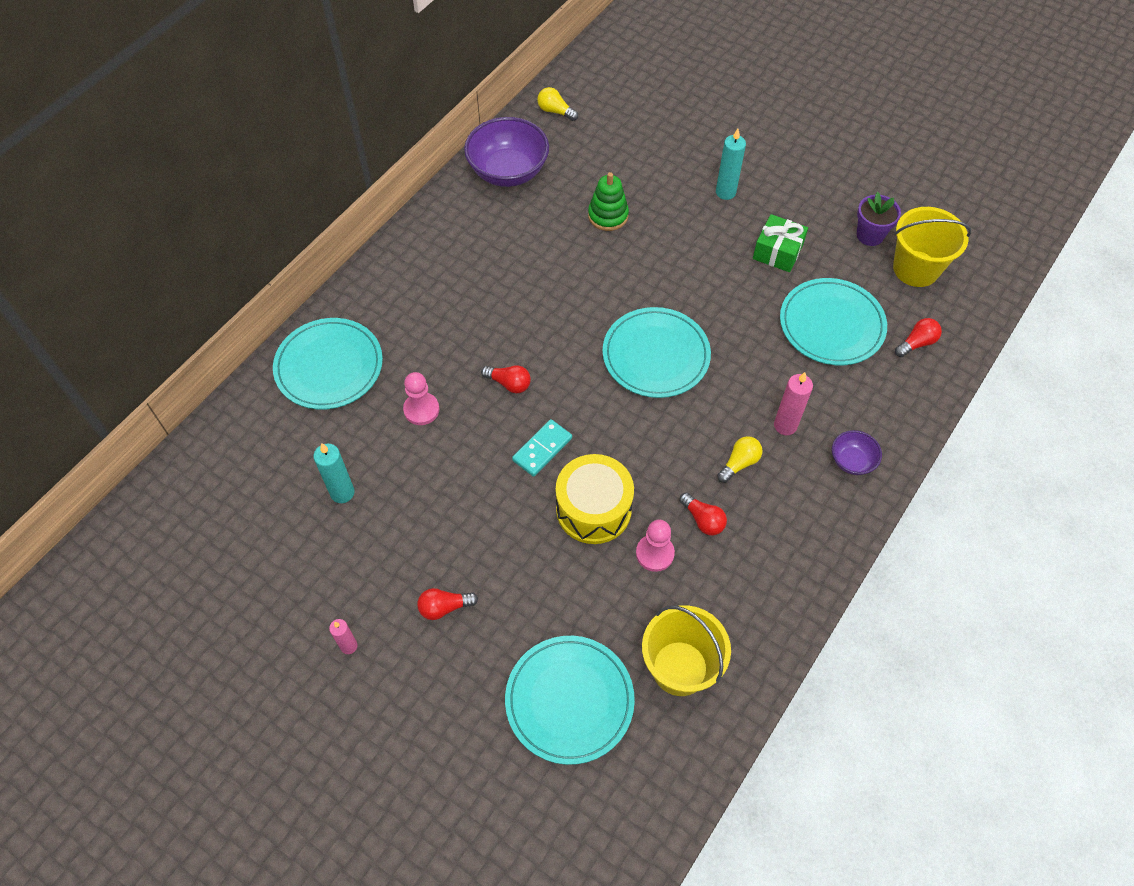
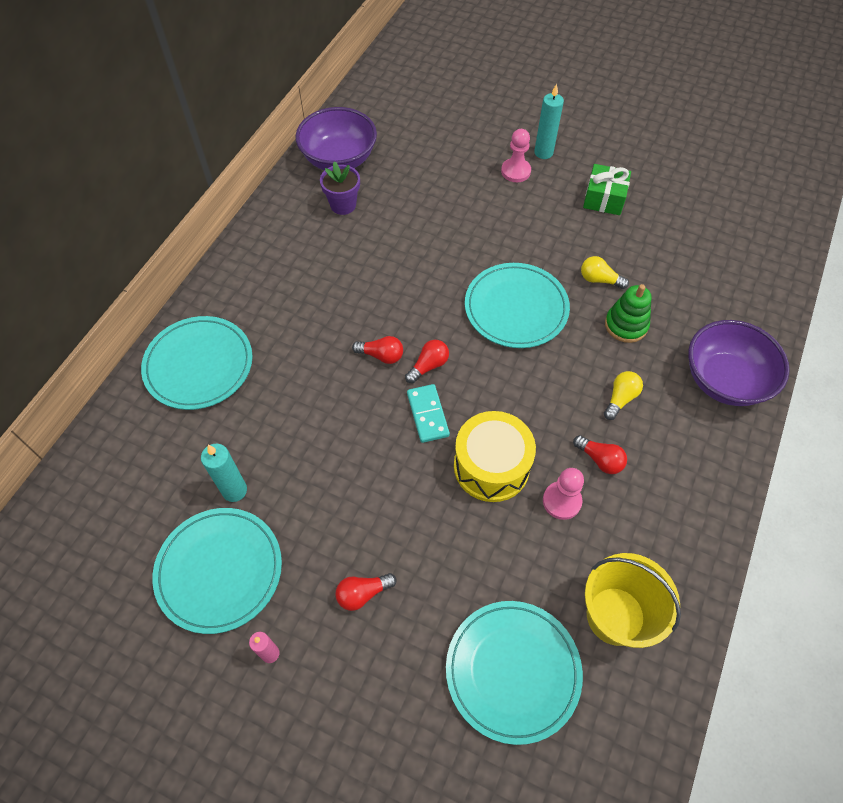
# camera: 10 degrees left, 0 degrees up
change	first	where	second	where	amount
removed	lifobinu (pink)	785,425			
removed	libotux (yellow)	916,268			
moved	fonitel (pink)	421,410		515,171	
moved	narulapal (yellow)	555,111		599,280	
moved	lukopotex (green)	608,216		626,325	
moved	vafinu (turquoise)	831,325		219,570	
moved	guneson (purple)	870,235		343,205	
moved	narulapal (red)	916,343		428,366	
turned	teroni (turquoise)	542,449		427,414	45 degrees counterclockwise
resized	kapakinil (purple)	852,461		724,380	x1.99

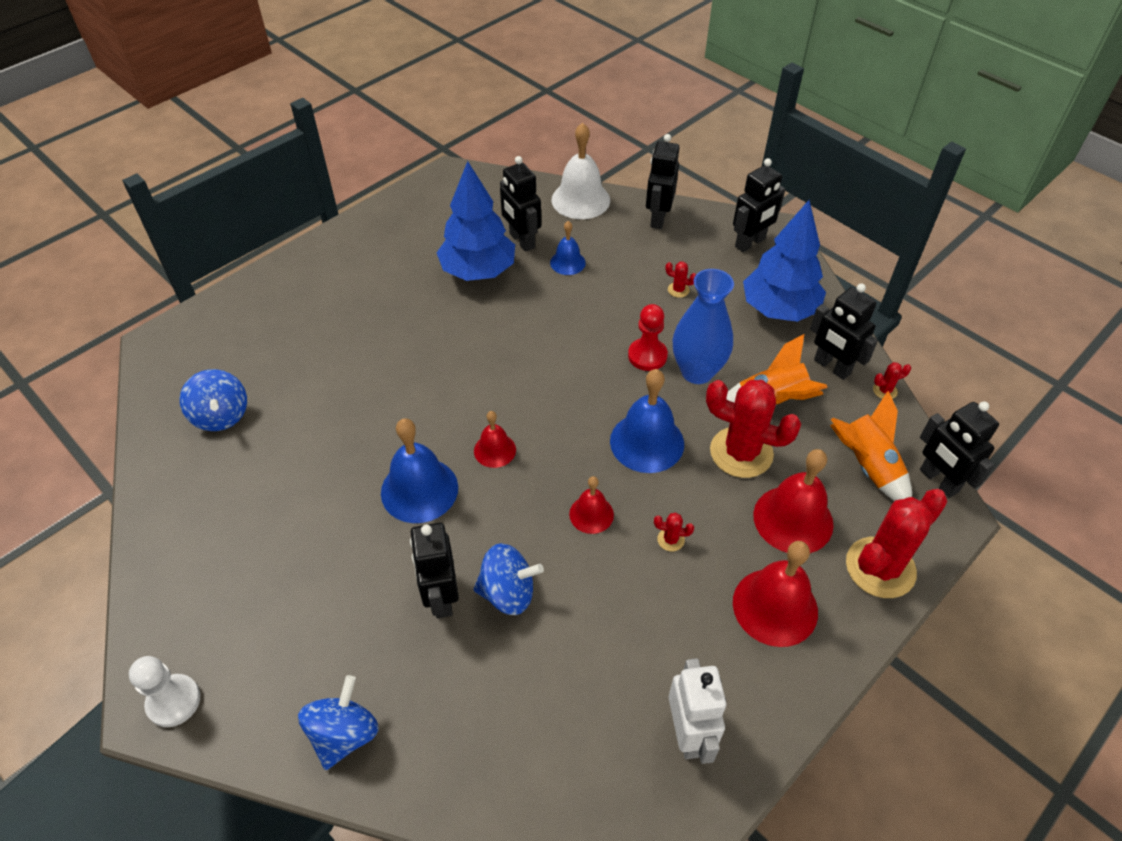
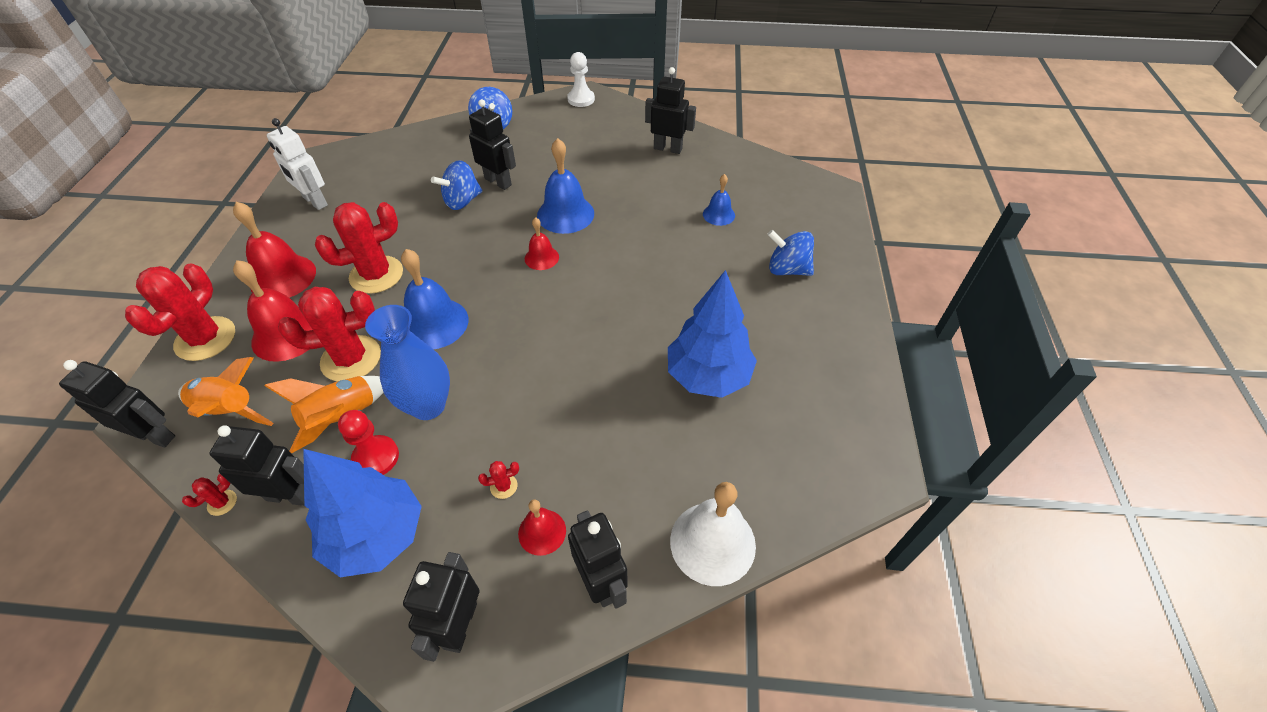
# camera: 140 degrees right, 0 degrees up
change	first	where	second	where	amount
moved	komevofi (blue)	221,415		787,269	
moved	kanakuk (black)	521,241		668,148	
moved	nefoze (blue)	567,262		718,214	
moved	nefoze (red)	591,514		542,532	
moved	fonitel (red)	647,356		376,457	
resized	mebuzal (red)	670,539		376,275	x2.48

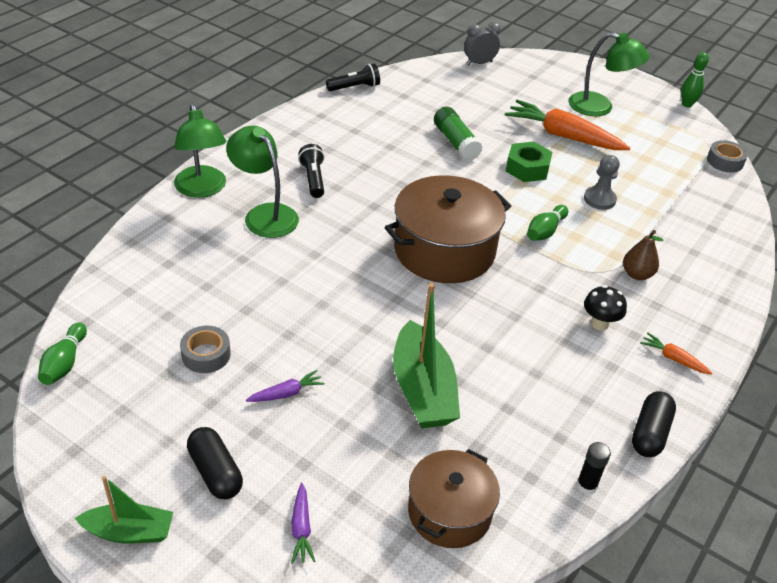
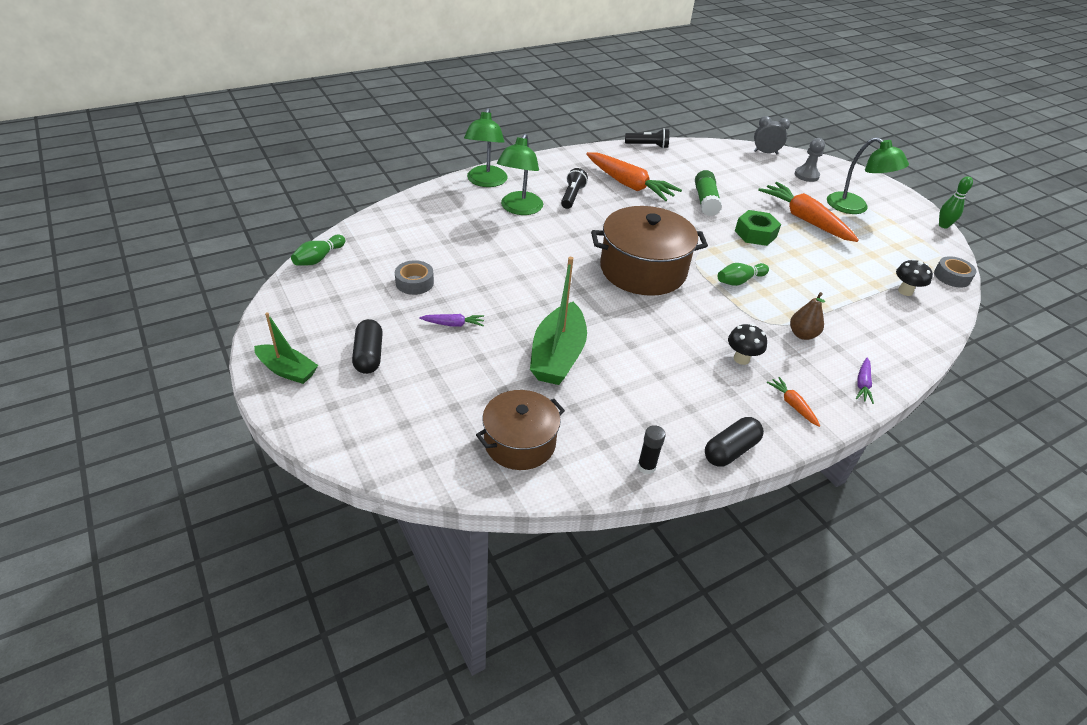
# camera: 25 degrees right, 0 degrees up
change	first	where	second	where	amount
added			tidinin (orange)	629,185	
added			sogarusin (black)	905,291	
moved	tidinin (purple)	301,528		862,384	
moved	fonitel (grey)	599,199		806,175	
turned	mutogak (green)	264,214		519,209	150 degrees counterclockwise

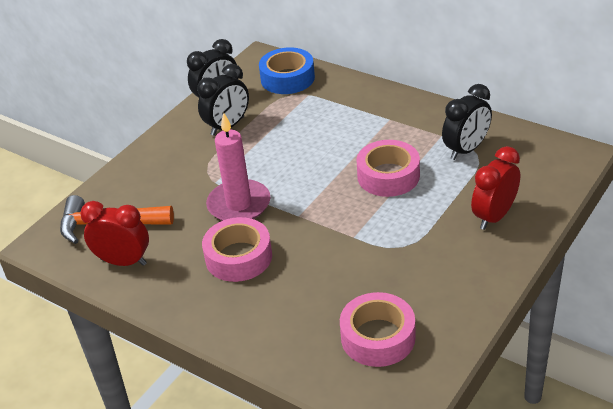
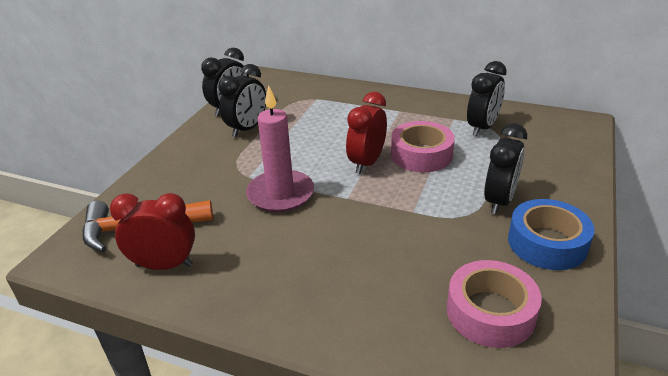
# camera: 15 degrees left, 5 degrees down
change	first	where	second	where	amount
removed	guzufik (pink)	238,257			
added			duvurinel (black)	499,201	
moved	guzufik (blue)	287,78		547,243	
moved	duvurinel (red)	494,216		366,163	

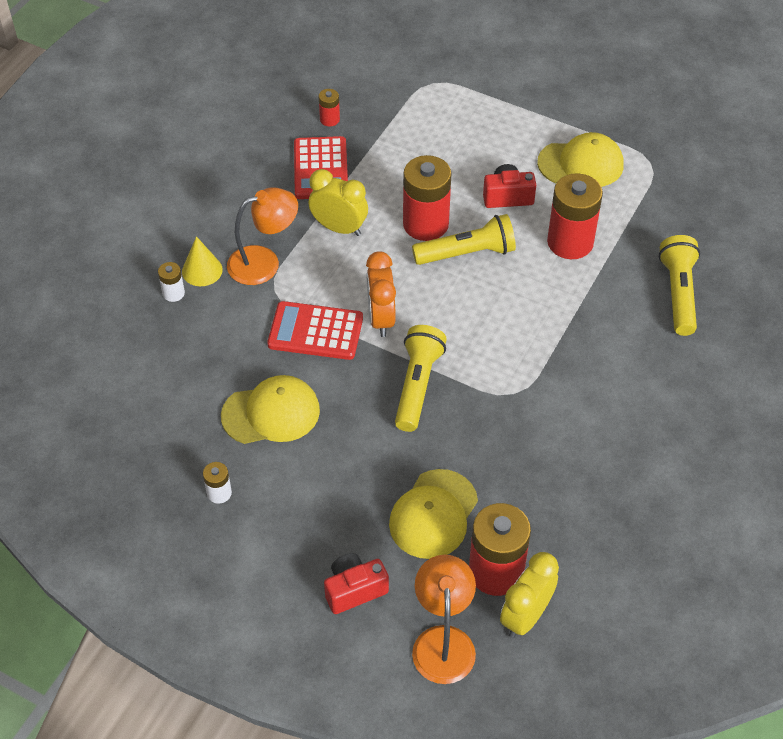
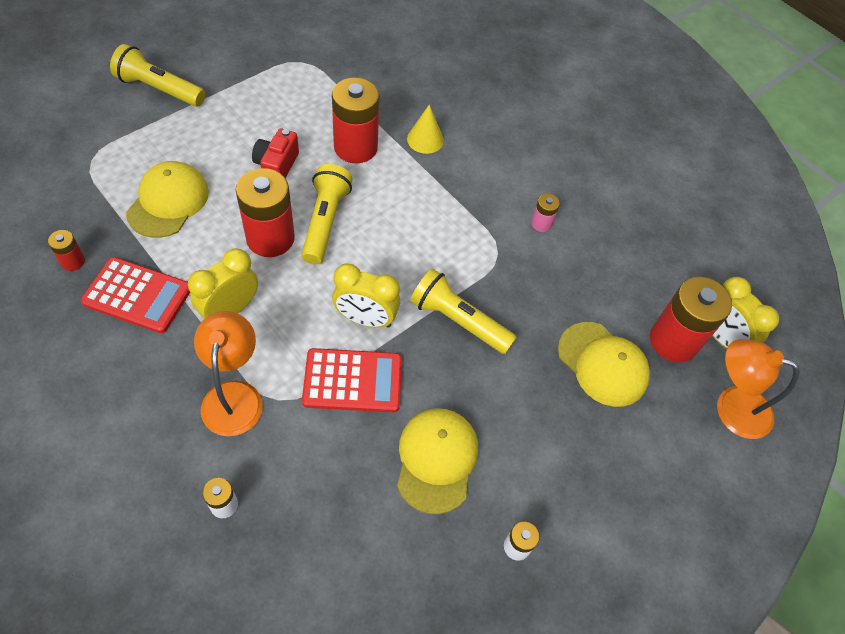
# camera: 75 degrees left, 5 degrees up
change	first	where	second	where	amount
removed	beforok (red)	354,590			
added			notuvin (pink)	541,223	
moved	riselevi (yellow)	202,270		425,139	
moved	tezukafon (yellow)	581,164		168,202	
moved	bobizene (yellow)	678,293		159,89	
recoloured	duvurinel (orange)	381,318	duvurinel (yellow)	365,319	
turned	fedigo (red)	315,331		352,381	120 degrees counterclockwise

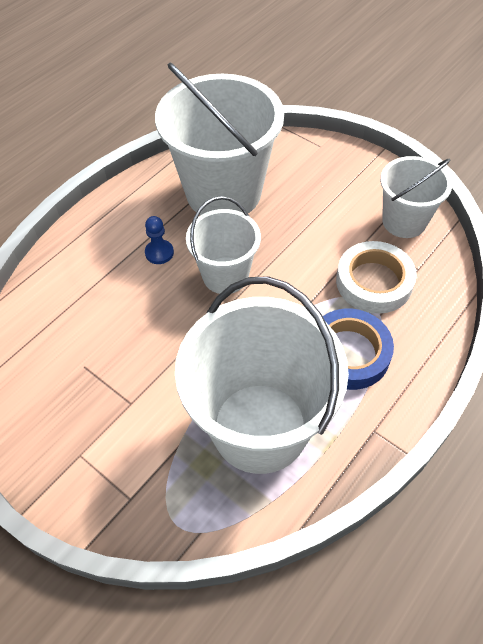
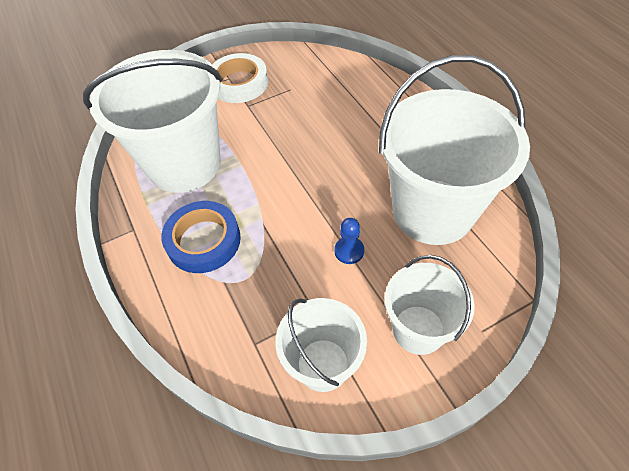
# camera: 115 degrees right, 0 degrees up
change	first	where	second	where	amount
moved	fonitel (blue)	159,253		349,251	
moved	libotux (white)	225,275		418,329	
moved	guzufik (white)	374,282		239,83	

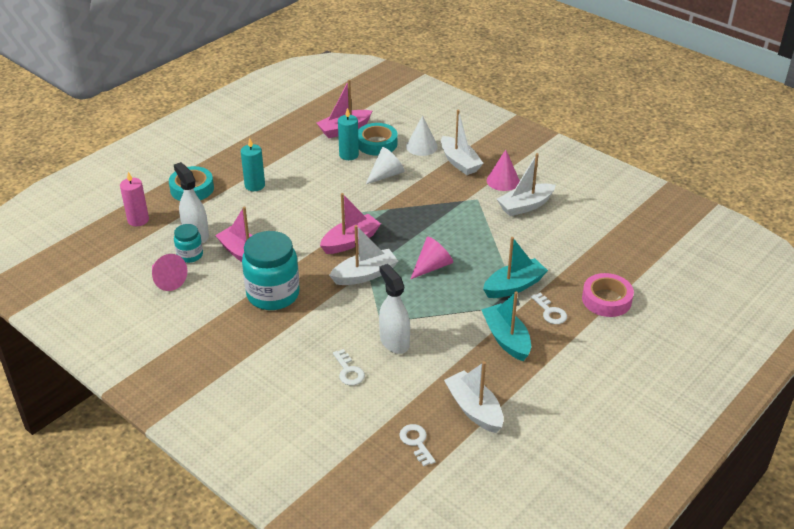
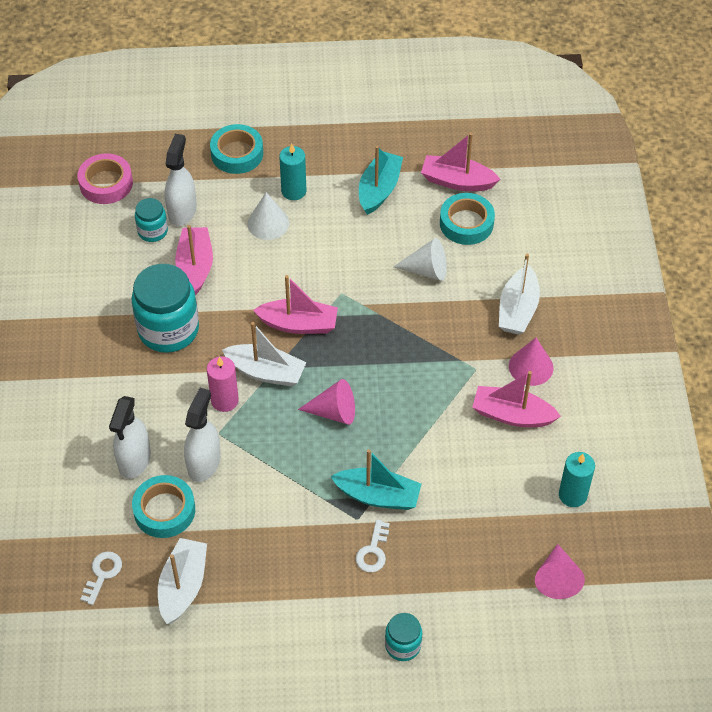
# camera: 45 degrees right, 15 degrees up
change	first	where	second	where	amount
added			guzufik (turquoise)	164,510	
added			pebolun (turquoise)	403,645	
moved	lifobinu (pink)	138,220		224,400	
moved	riselevi (pink)	167,280		557,578	
moved	lifobinu (turquoise)	349,155		572,495	
moved	riselevi (white)	421,146		268,223	
moved	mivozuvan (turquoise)	506,339		379,189	
moved	guzufik (pink)	606,300		106,183	
replaced	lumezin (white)	348,371	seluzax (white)	134,460	
recoloured	mivozuvan (white)	525,206	mivozuvan (pink)	512,415	

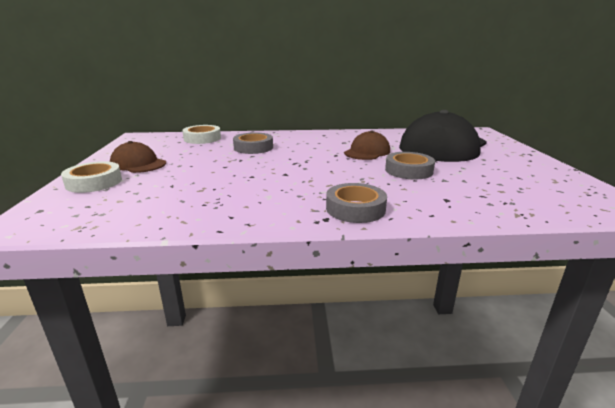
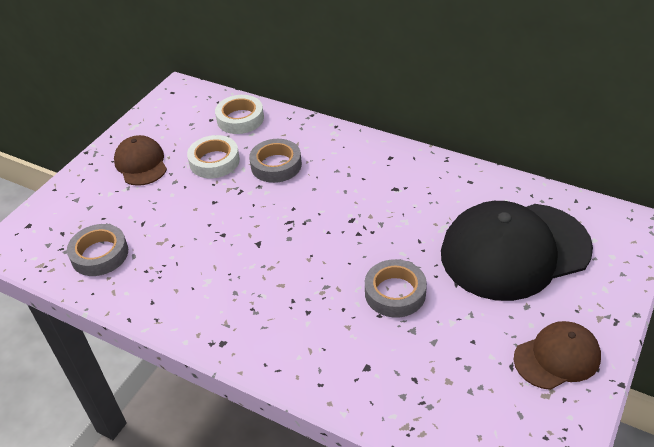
# camera: 35 degrees right, 20 degrees up
change	first	where	second	where	amount
moved	guzufik (white)	94,182		214,161	
moved	guzufik (grey)	355,209		100,254	
moved	tezukafon (brown)	367,152		557,357	

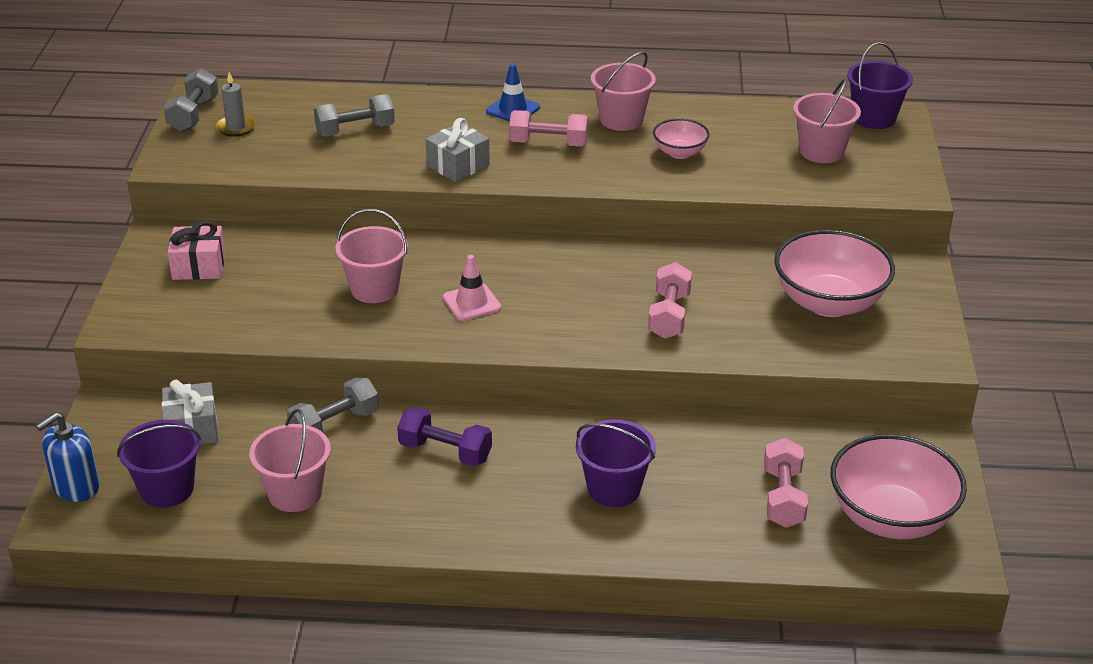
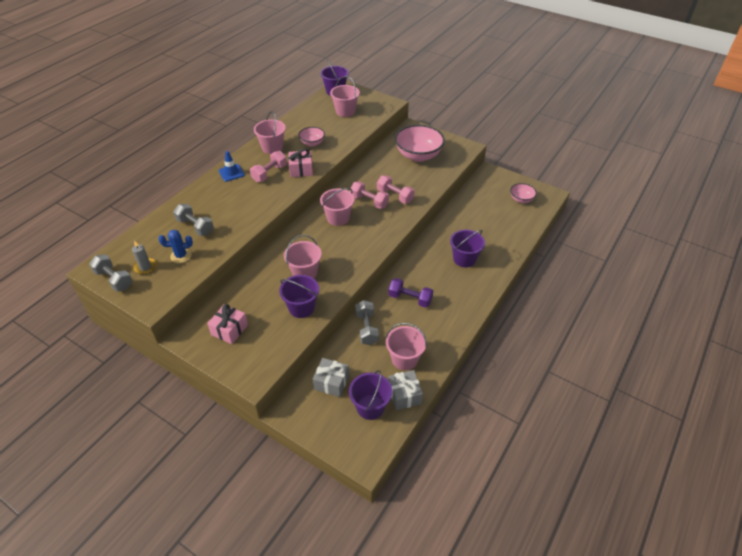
# camera: 60 degrees left, 10 degrees up
change	first	where	second	where	amount
removed	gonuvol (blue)	76,486			
removed	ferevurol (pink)	471,302			
added			mebuzal (blue)	181,256	
added			libotux (purple)	301,308	
added			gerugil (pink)	301,170	
added			libotux (pink)	338,218	
moved	gerugil (grey)	458,165		404,395	
moved	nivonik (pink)	783,498		369,201	
turned	nivonik (grey)	355,130		195,226	60 degrees counterclockwise
turned	nivonik (purple)	445,452		410,299	60 degrees clockwise
resized	kapakinil (pink)	890,518		521,199	x0.52

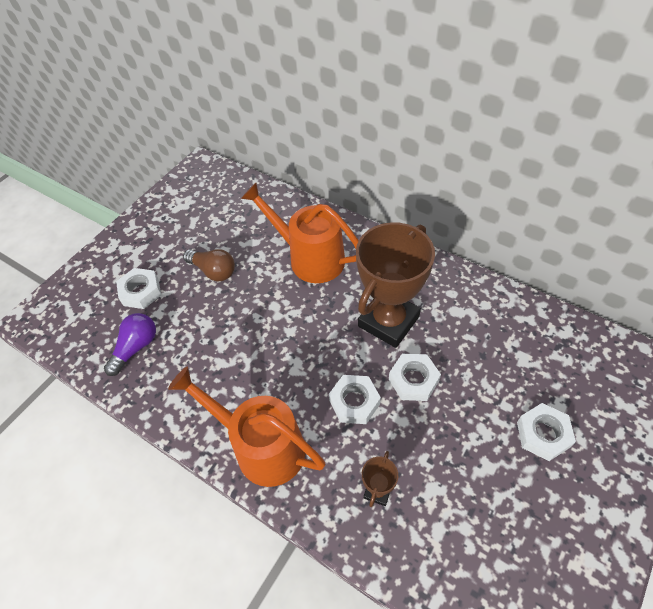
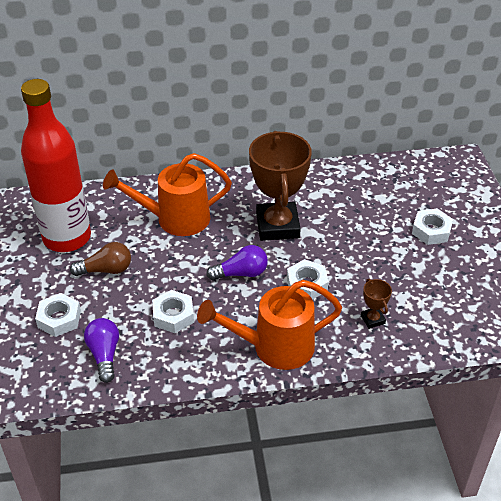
# camera: 45 degrees left, 10 degrees down
change	first	where	second	where	amount
added			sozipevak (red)	67,238	
added			narulapal (purple)	241,273	
moved	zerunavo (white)	413,380		173,315	

